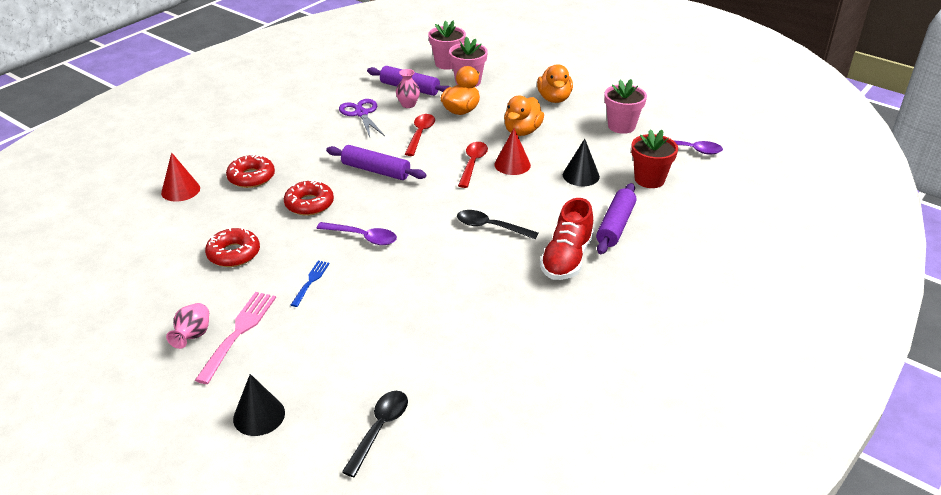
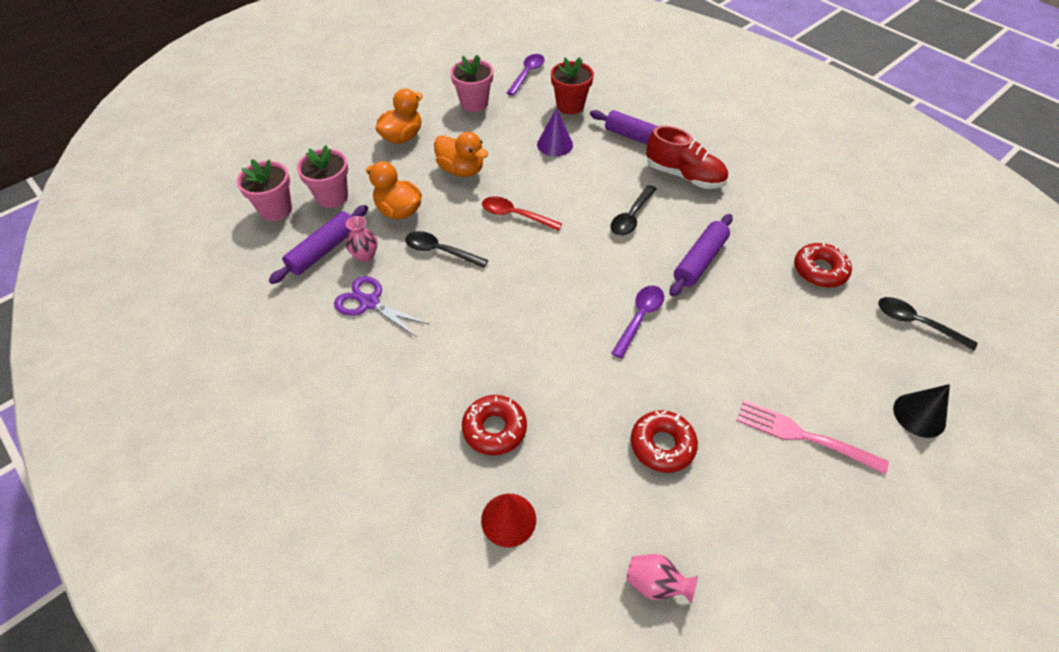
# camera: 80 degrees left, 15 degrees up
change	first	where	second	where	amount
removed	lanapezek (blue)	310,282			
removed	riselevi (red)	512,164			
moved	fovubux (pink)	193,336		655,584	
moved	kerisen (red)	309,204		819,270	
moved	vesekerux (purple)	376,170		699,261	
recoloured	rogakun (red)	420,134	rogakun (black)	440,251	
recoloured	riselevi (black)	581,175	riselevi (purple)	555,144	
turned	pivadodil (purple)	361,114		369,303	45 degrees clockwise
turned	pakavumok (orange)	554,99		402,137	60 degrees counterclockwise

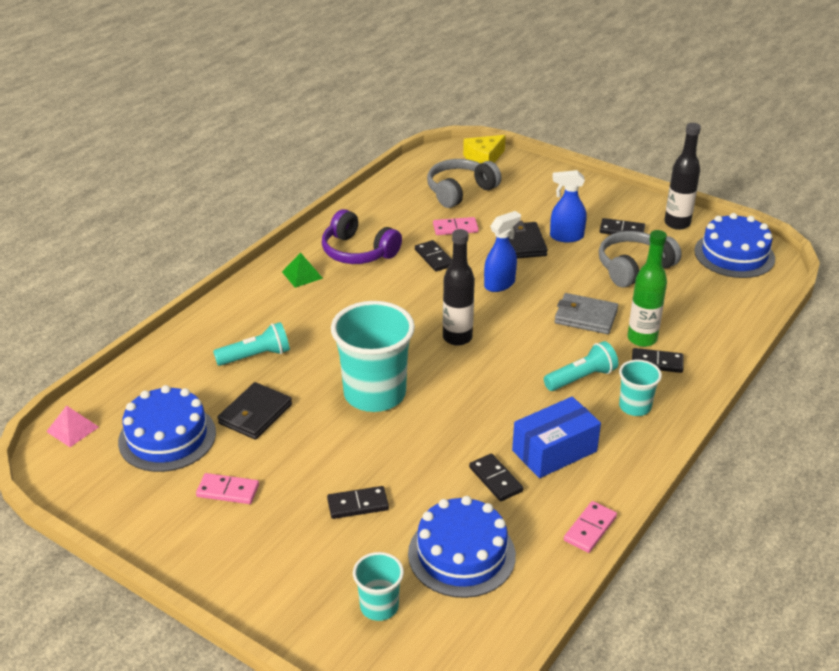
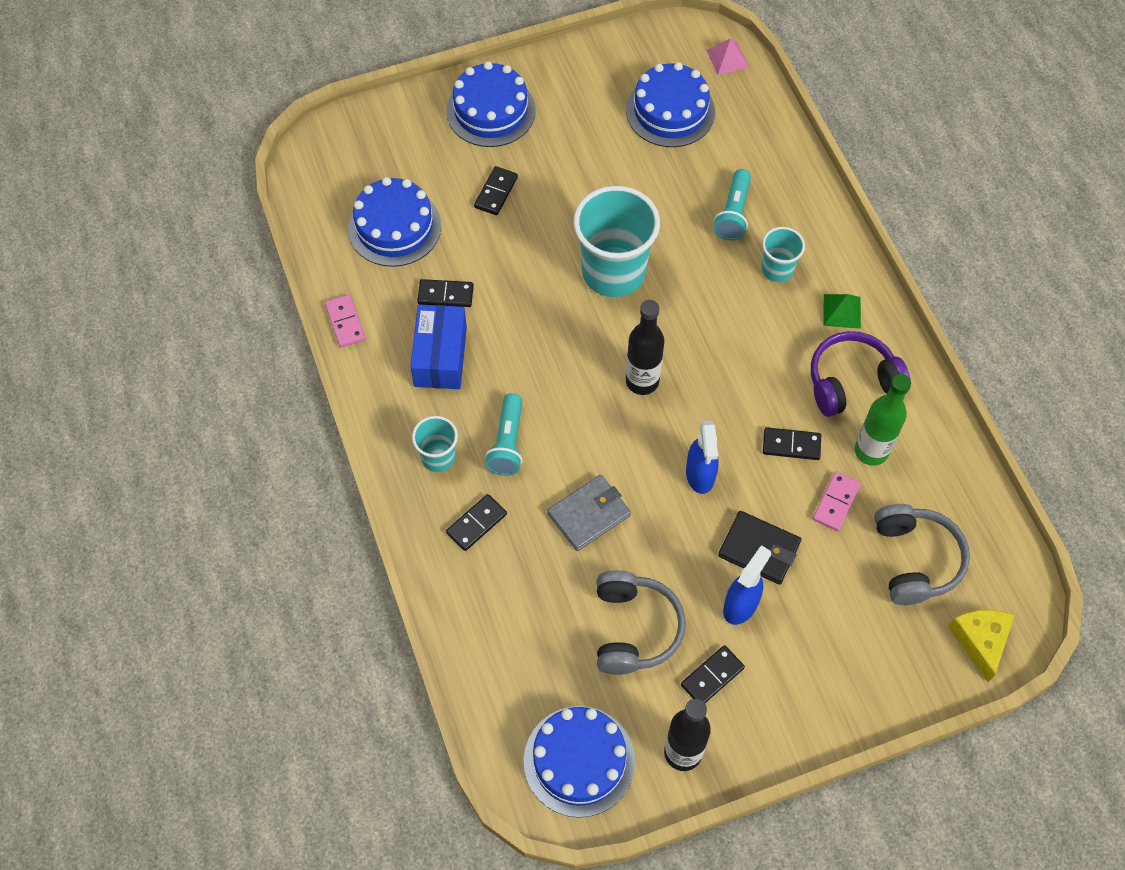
# camera: 125 degrees right, 25 degrees up
change	first	where	second	where	amount
removed	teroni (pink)	228,491			
removed	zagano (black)	255,414			
added			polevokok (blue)	491,111	
moved	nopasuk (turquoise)	379,606		777,269	
moved	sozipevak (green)	642,339		871,451	

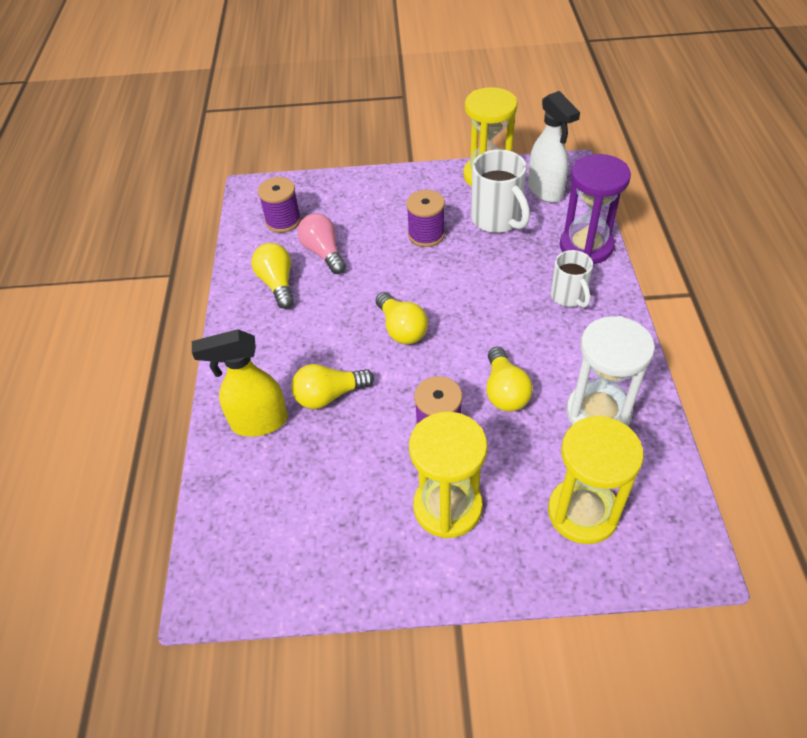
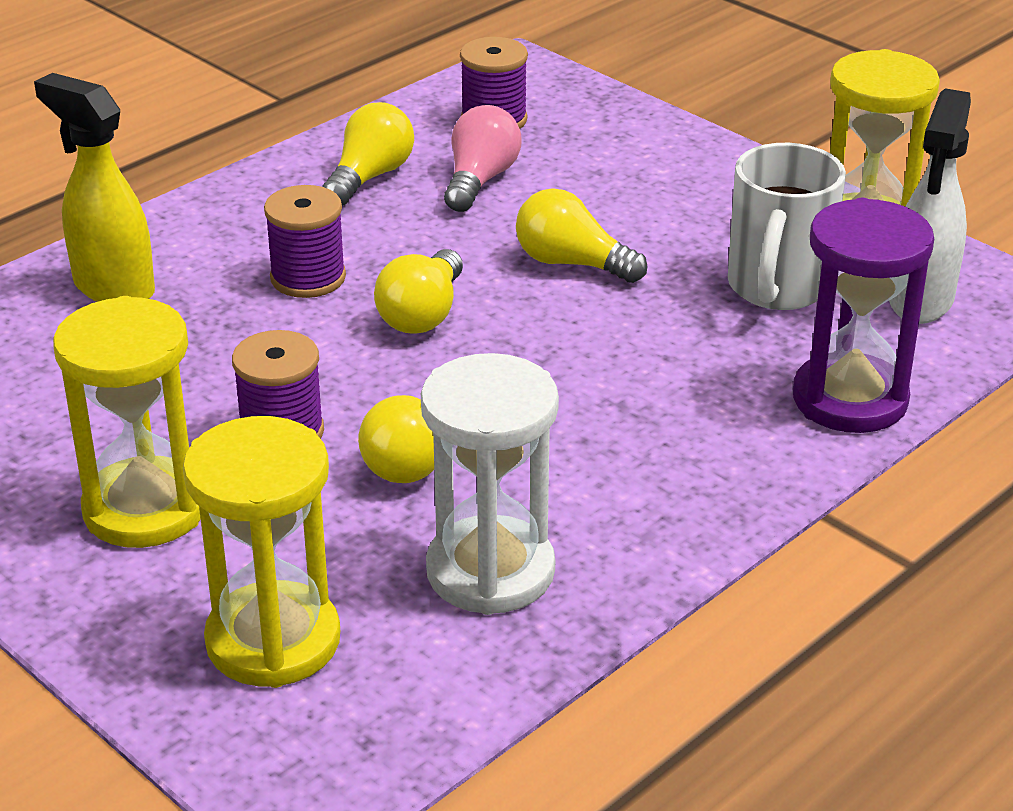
# camera: 45 degrees right, 15 degrees down
change	first	where	second	where	amount
removed	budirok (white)	569,297			
moved	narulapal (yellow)	329,395		572,263	
moved	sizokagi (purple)	426,235		308,278	

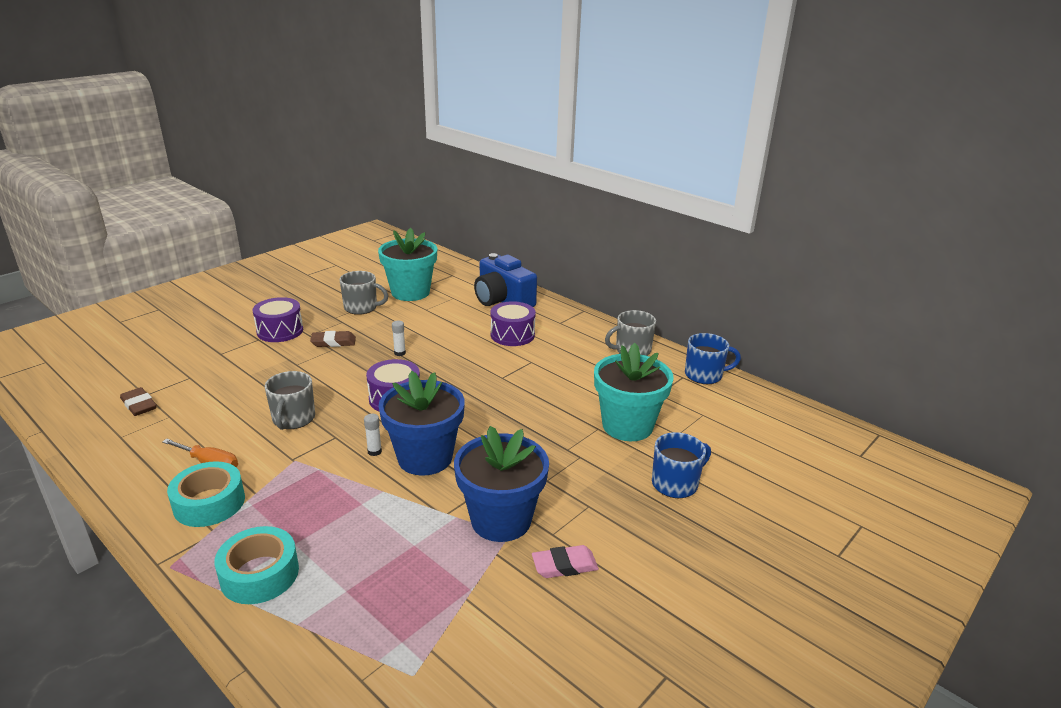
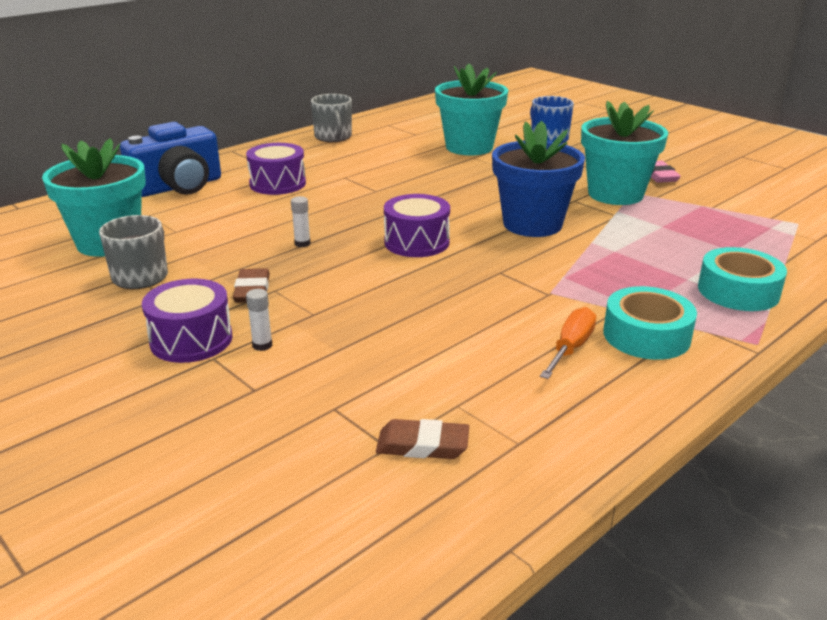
# camera: 85 degrees left, 0 degrees up
change	first	where	second	where	amount
removed	budirok (grey)	293,419			
removed	budirok (blue)	704,375			
moved	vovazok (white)	374,451		262,345	
recoloured	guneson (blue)	501,520	guneson (turquoise)	615,194	
turned	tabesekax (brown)	139,405		422,445	45 degrees clockwise

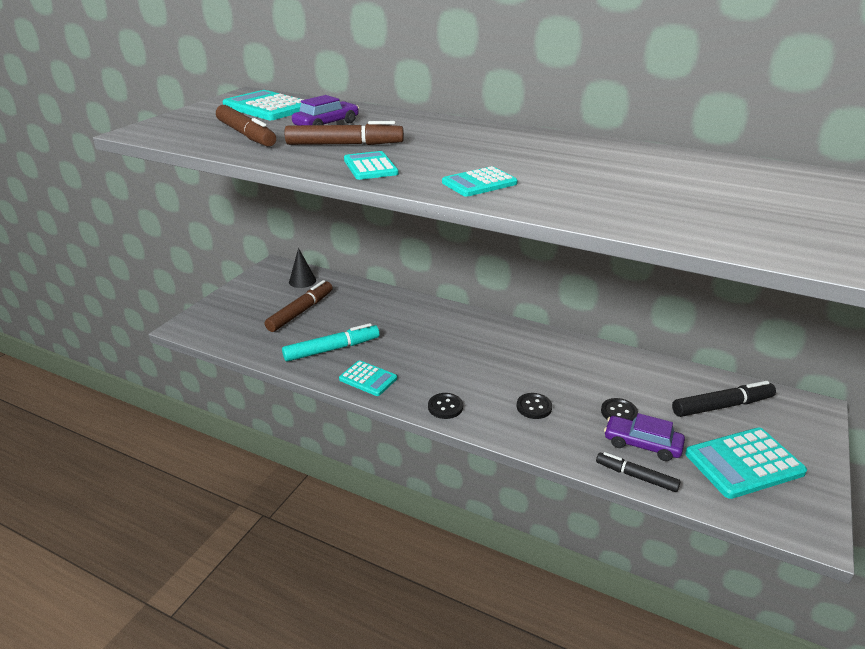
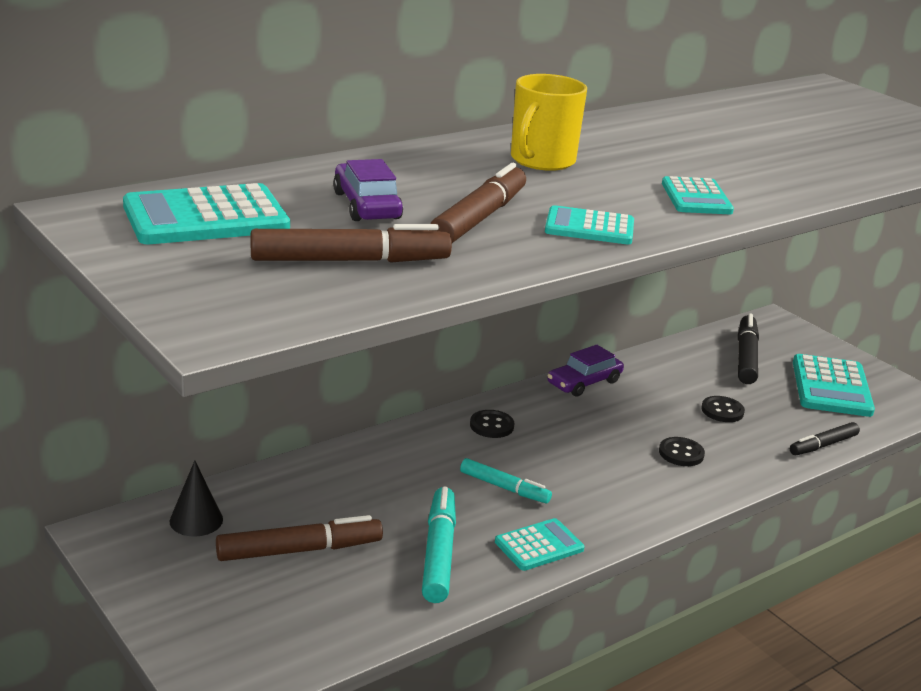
# camera: 65 degrees left, 5 degrees down
change	first	where	second	where	amount
added			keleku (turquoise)	504,488	
added			budirok (yellow)	542,160	
moved	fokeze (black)	445,407		491,426	
moved	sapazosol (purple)	642,444		584,382	
turned	keleku (brown)	301,312		299,550	105 degrees clockwise

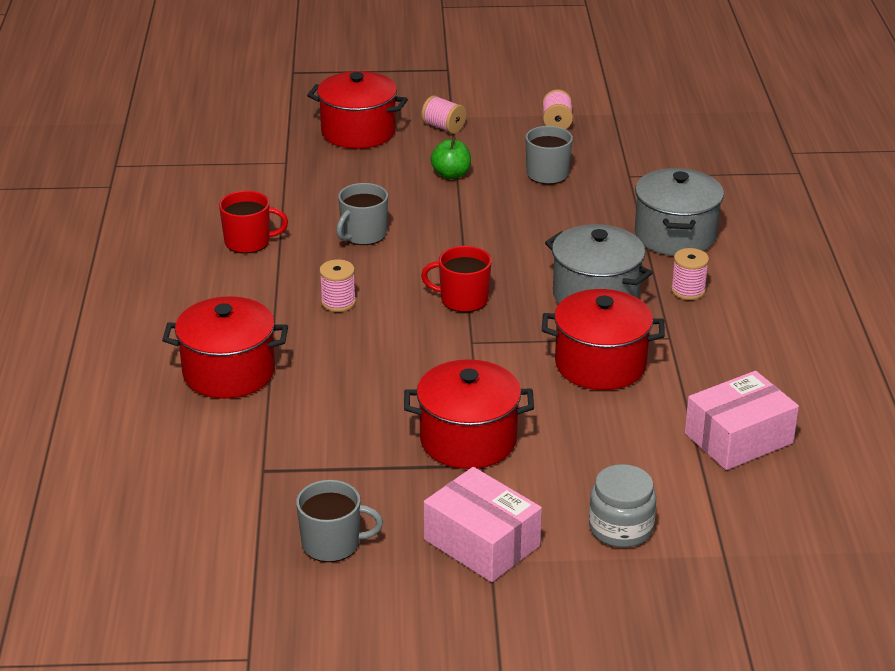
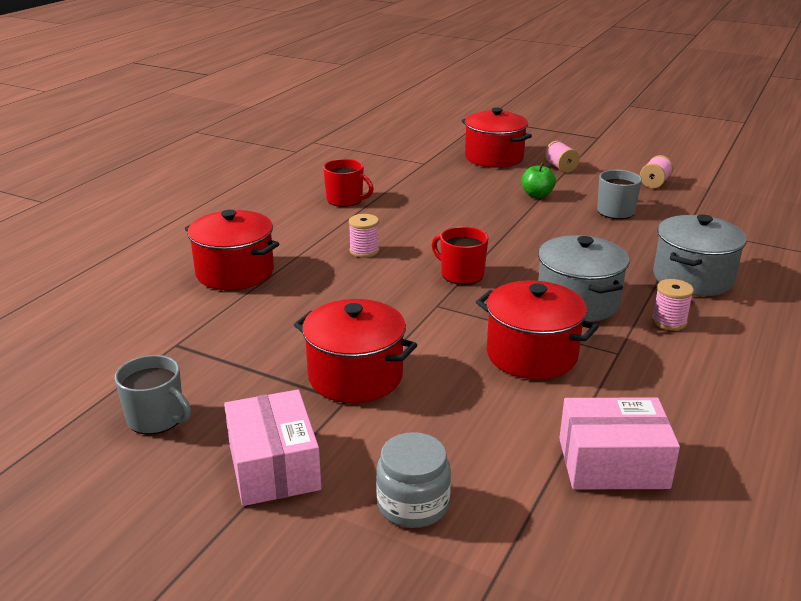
# camera: 30 degrees right, 5 degrees down
change	first	where	second	where	amount
removed	budirok (grey)	363,235			

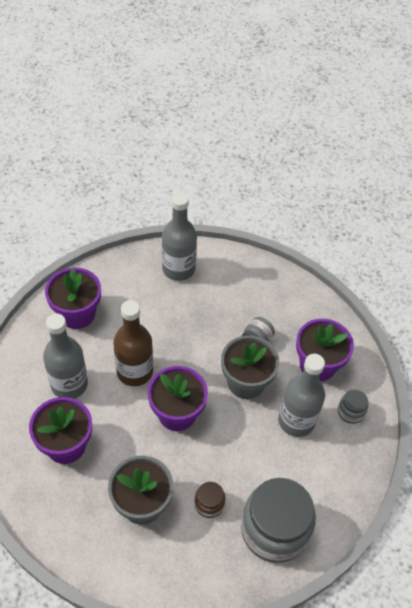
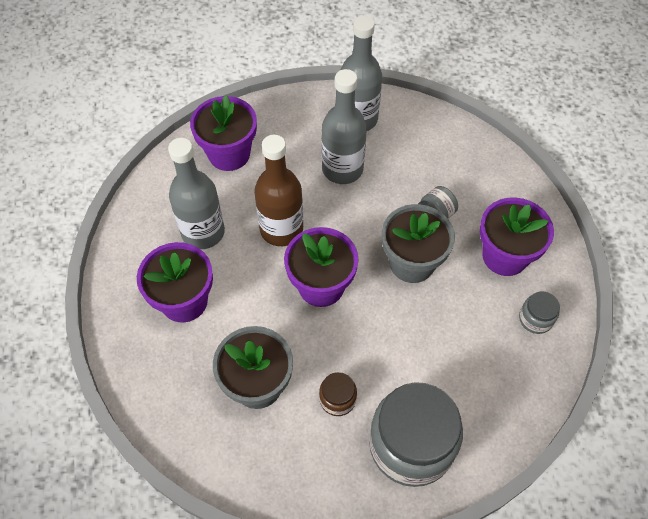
# camera: 15 degrees right, 5 degrees up
change	first	where	second	where	amount
moved	sozipevak (grey)	296,421		342,169	

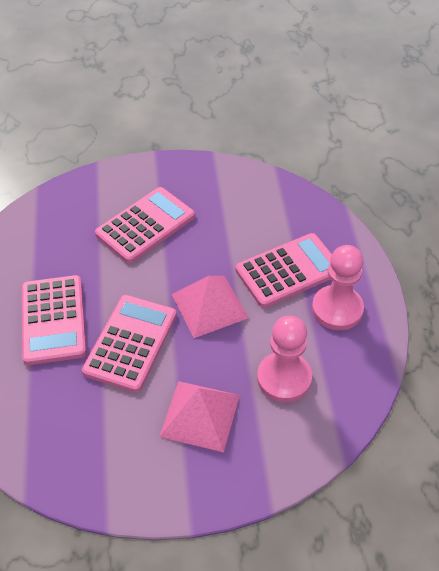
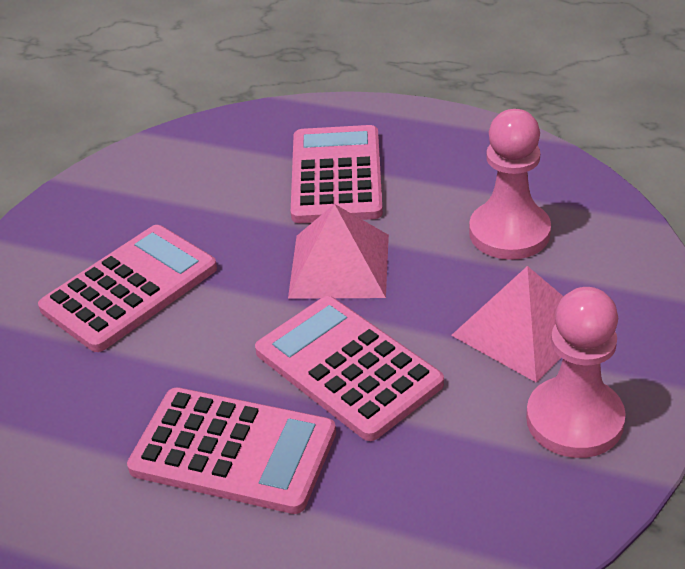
# camera: 60 degrees left, 10 degrees down
change	first	where	second	where	amount
moved	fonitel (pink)	337,309		574,420	
turned	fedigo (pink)	145,225		130,288	60 degrees clockwise

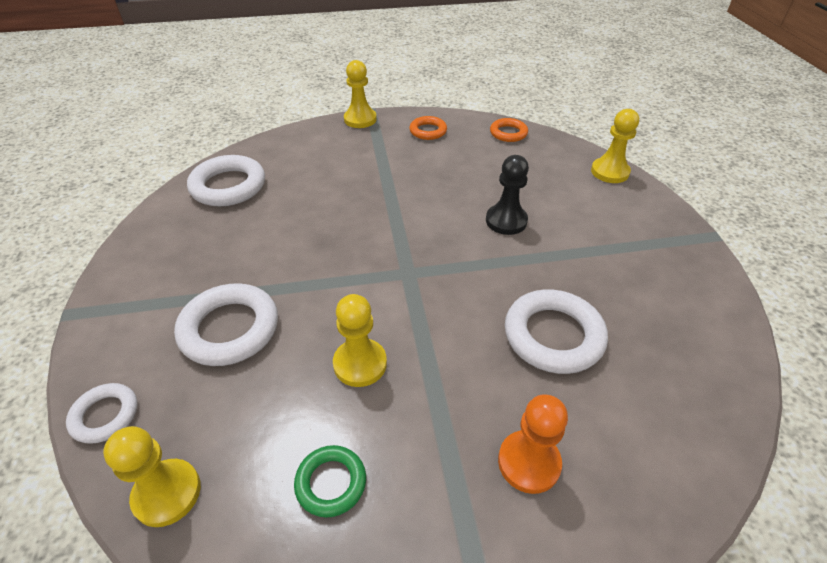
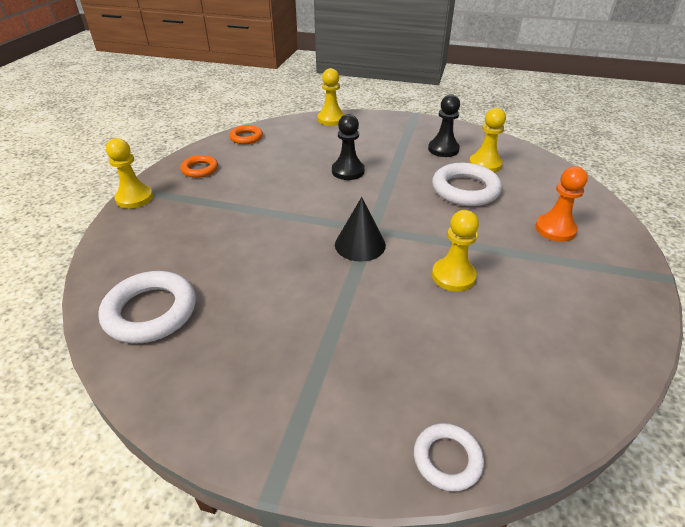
# camera: 65 degrees left, 5 degrees down
change	first	where	second	where	amount
removed	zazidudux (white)	229,329			
removed	zazidudux (green)	331,483			
added			riselevi (black)	360,244	
added			fonitel (black)	443,149	
moved	fonitel (yellow)	167,493		485,164	

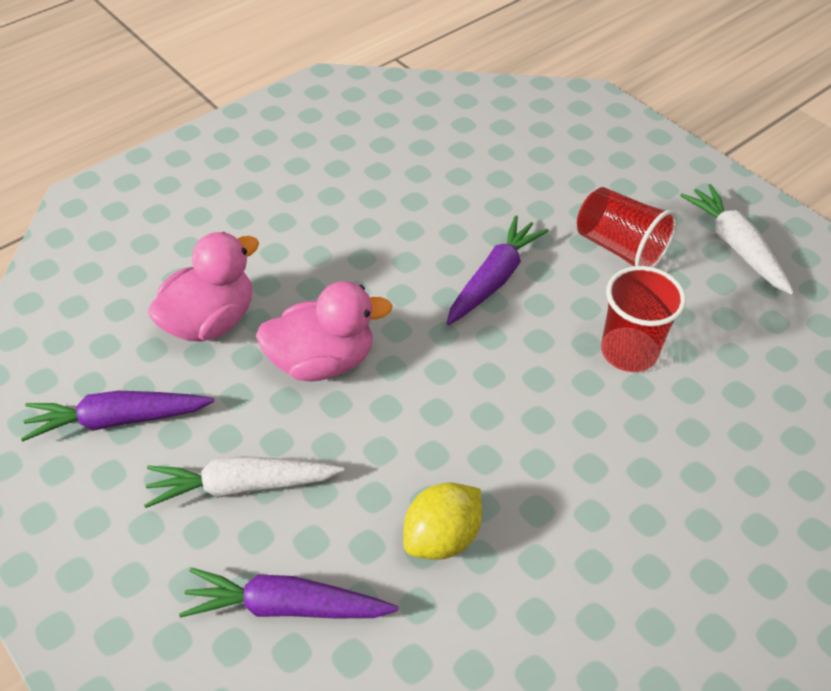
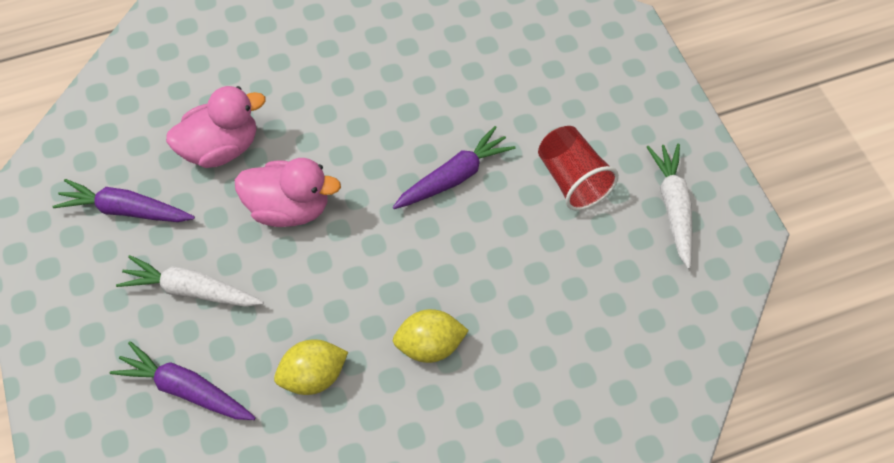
# camera: 20 degrees right, 10 degrees up
change	first	where	second	where	amount
removed	nopasuk (red)	628,352			
added			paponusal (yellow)	430,346	

